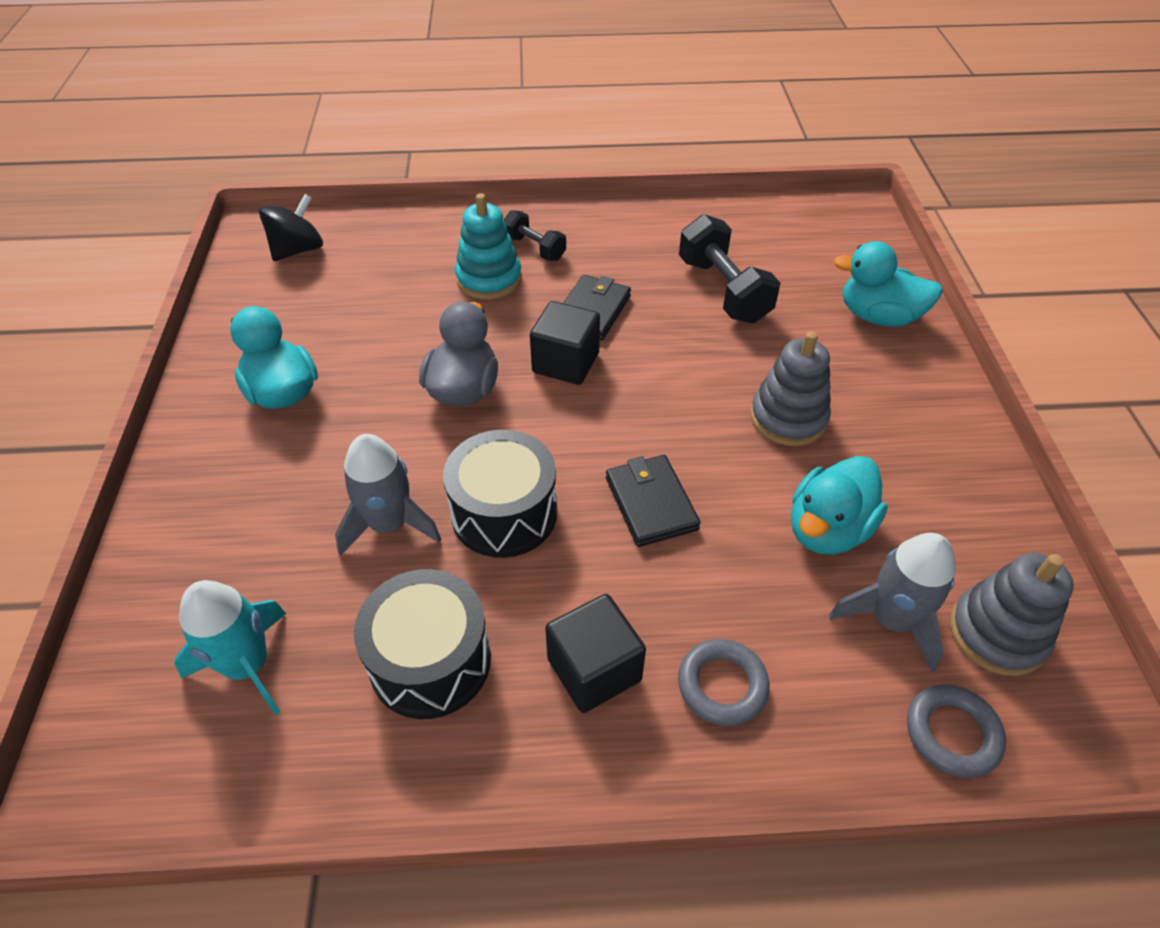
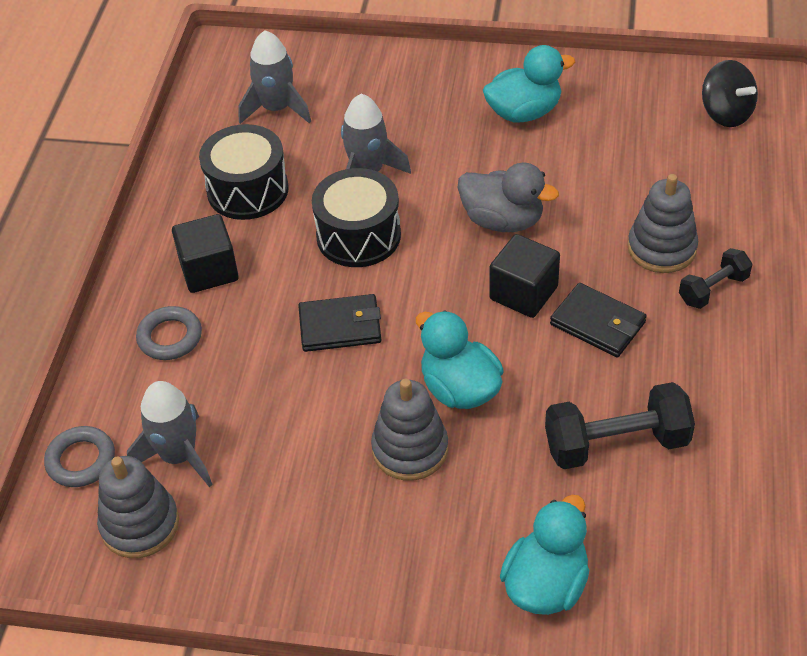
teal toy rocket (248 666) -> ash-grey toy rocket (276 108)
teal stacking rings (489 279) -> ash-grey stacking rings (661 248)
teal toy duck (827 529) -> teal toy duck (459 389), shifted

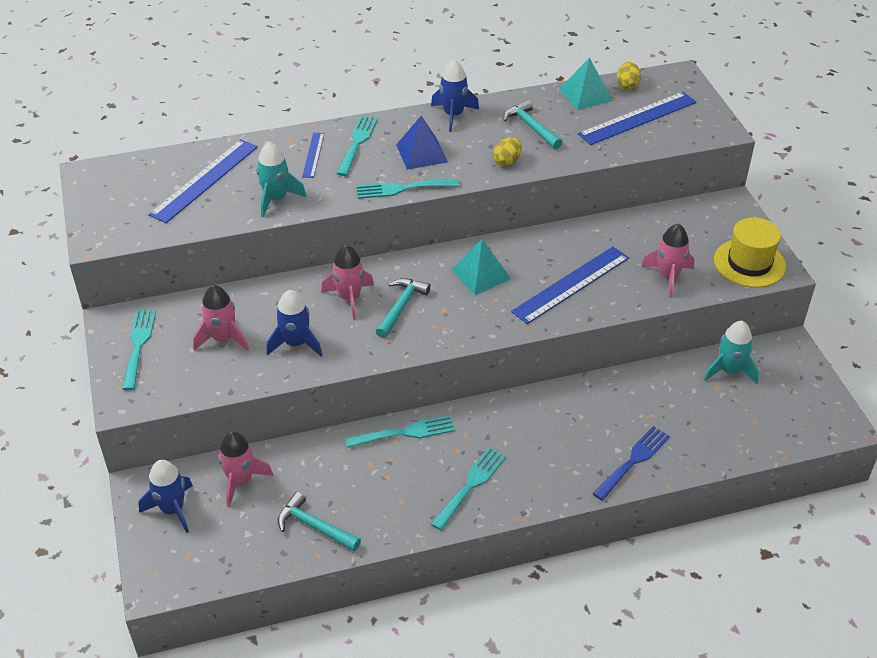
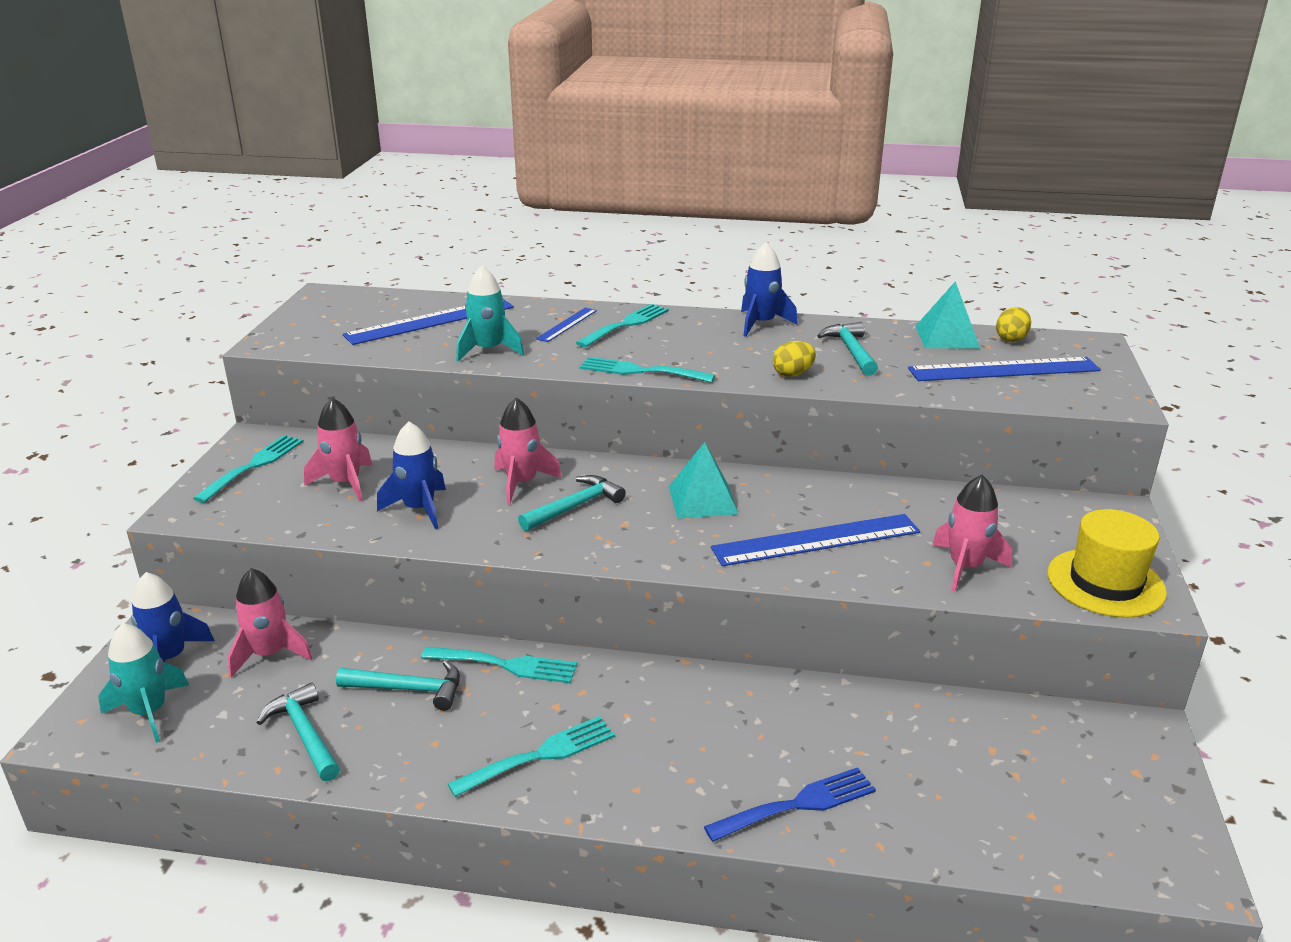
blue pyramid (421 153) -> none
teal toy rocket (729 370) -> teal toy rocket (149 712), shifted
none -> teal hammer (408 689)

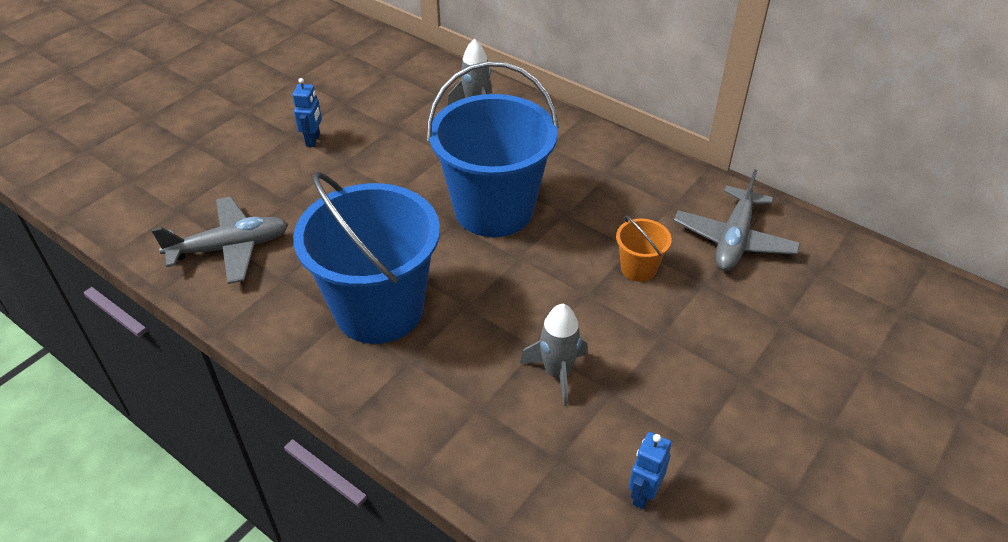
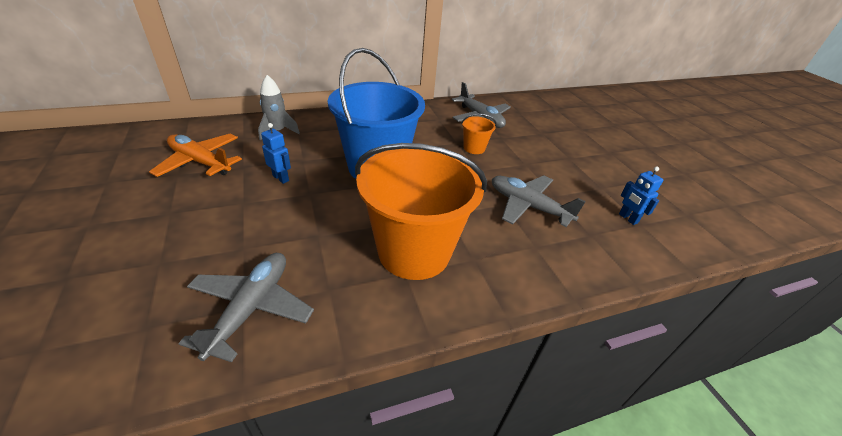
blue robot figure (313 140) -> blue robot figure (281 178), shifted
blue sand bucket (379 309) -> bright orange sand bucket (414 251)
ash-grey toy rocket (557 373) -> ash-grey plane (528 206)
none -> bright orange plane (200 162)

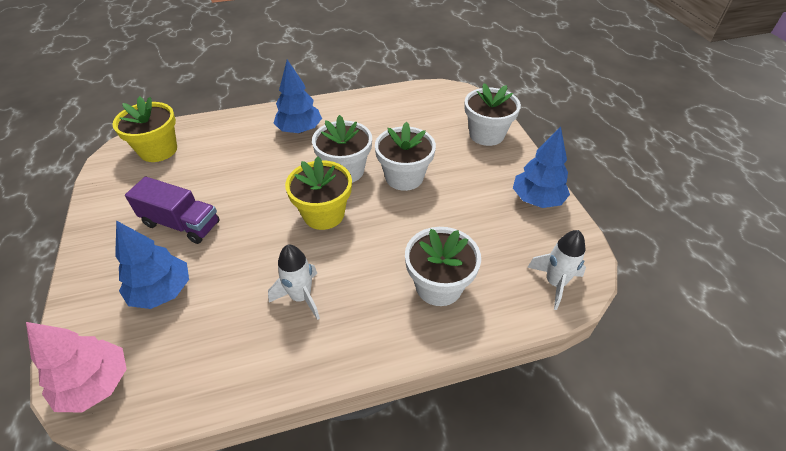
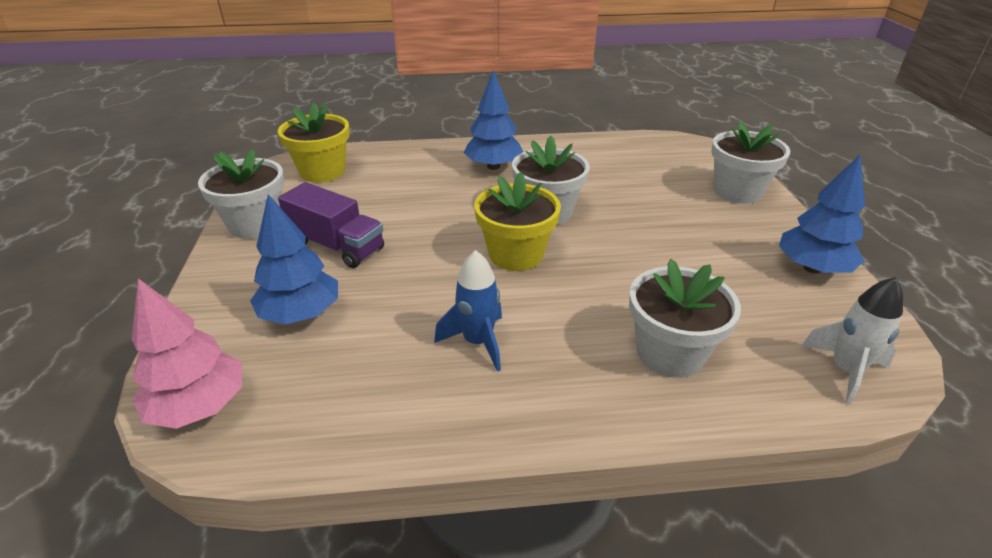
snow-white toy rocket (301 297) -> blue toy rocket (477 342)
snow-white plant pot (404 177) -> snow-white plant pot (255 224), shifted

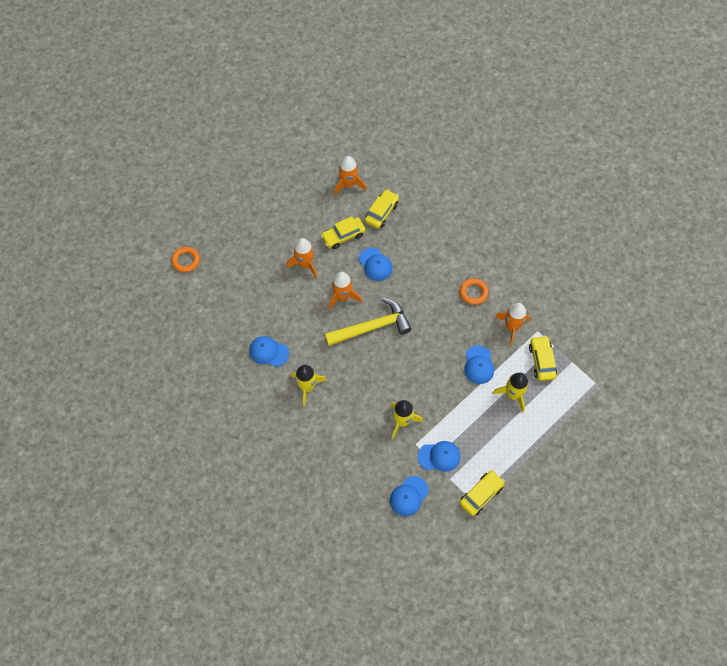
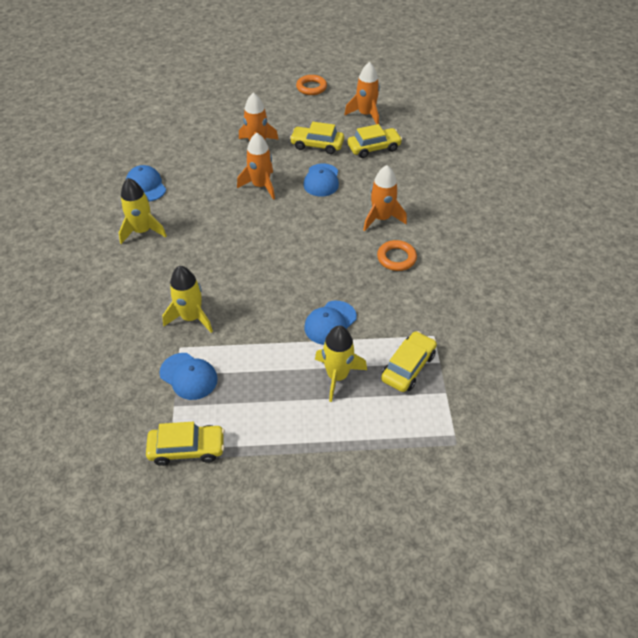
bright orange hoop (186 261) -> bright orange hoop (311 87), shifted
bright yellow hammer (372 327) -> none
blue baseball cap (408 496) -> none
bright orange toy rocket (511 327) -> bright orange toy rocket (381 218), shifted

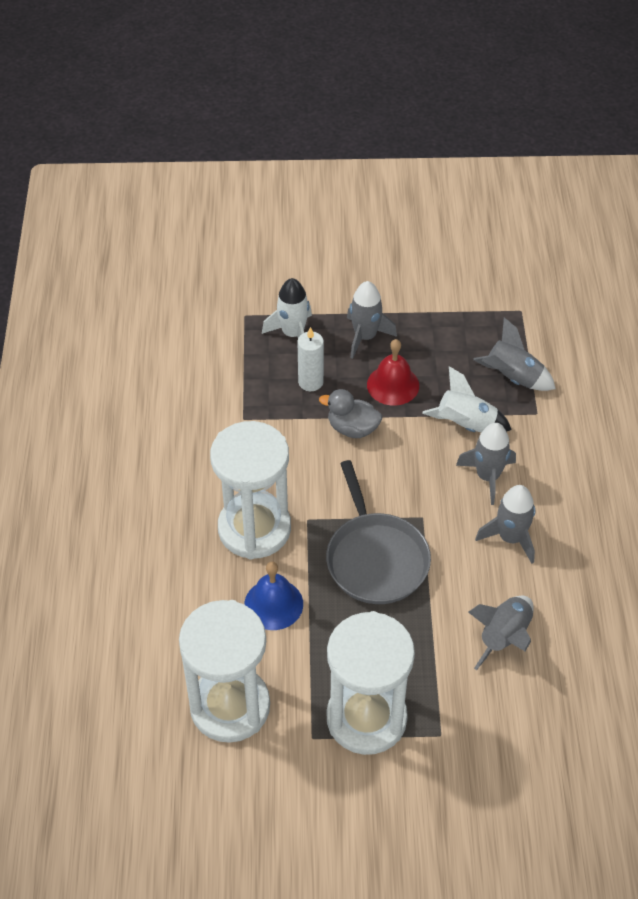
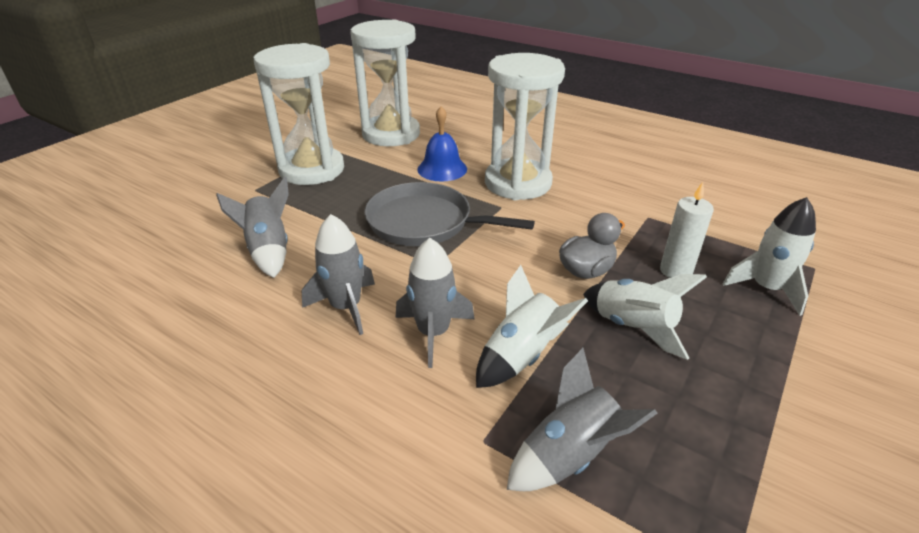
ash-grey toy rocket (365 337) -> none
scarlet bell (393 385) -> snow-white toy rocket (633 327)

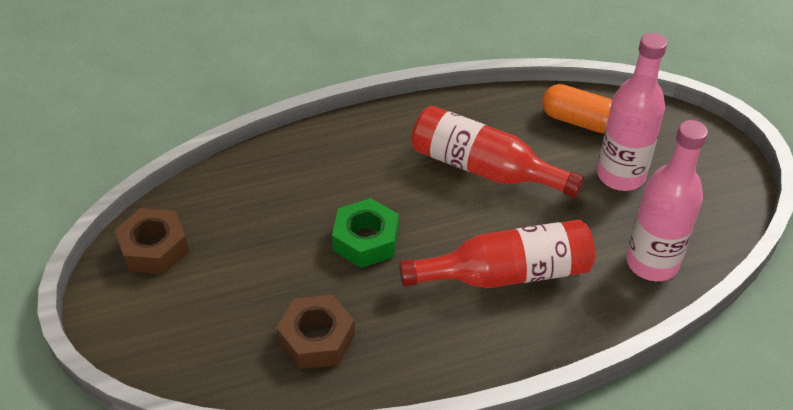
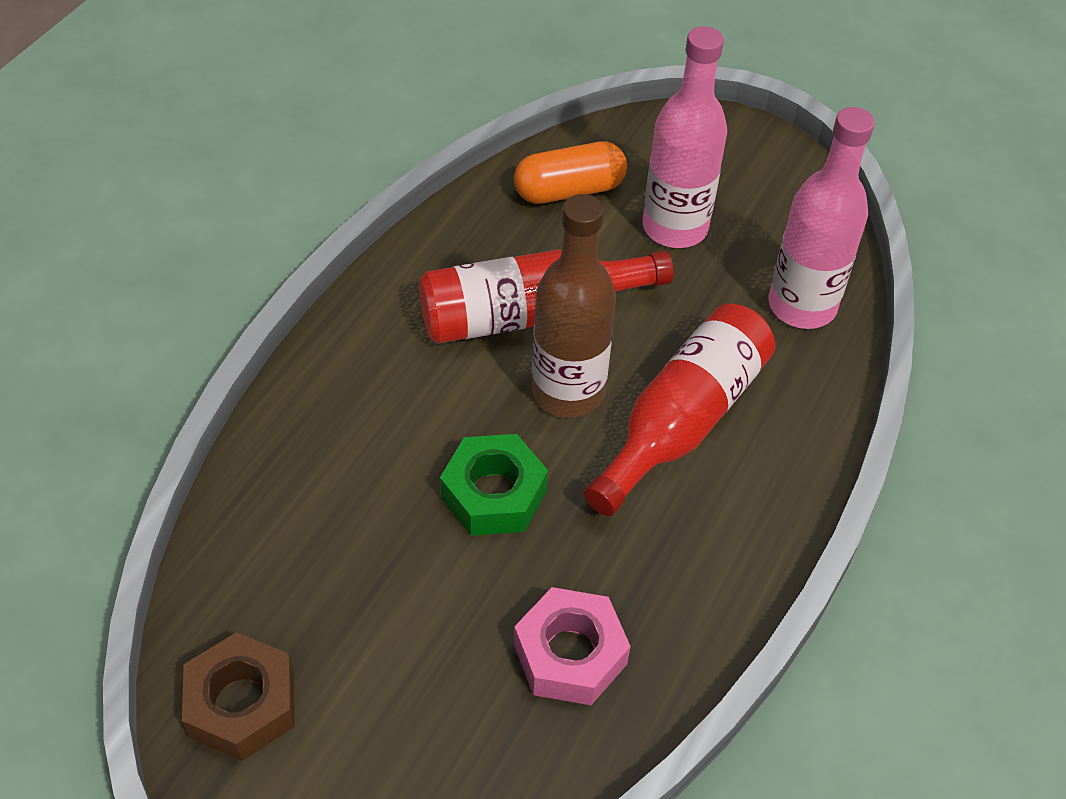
russet hex nut (317 339) -> pink hex nut (570 654)
none -> russet flask (568 391)

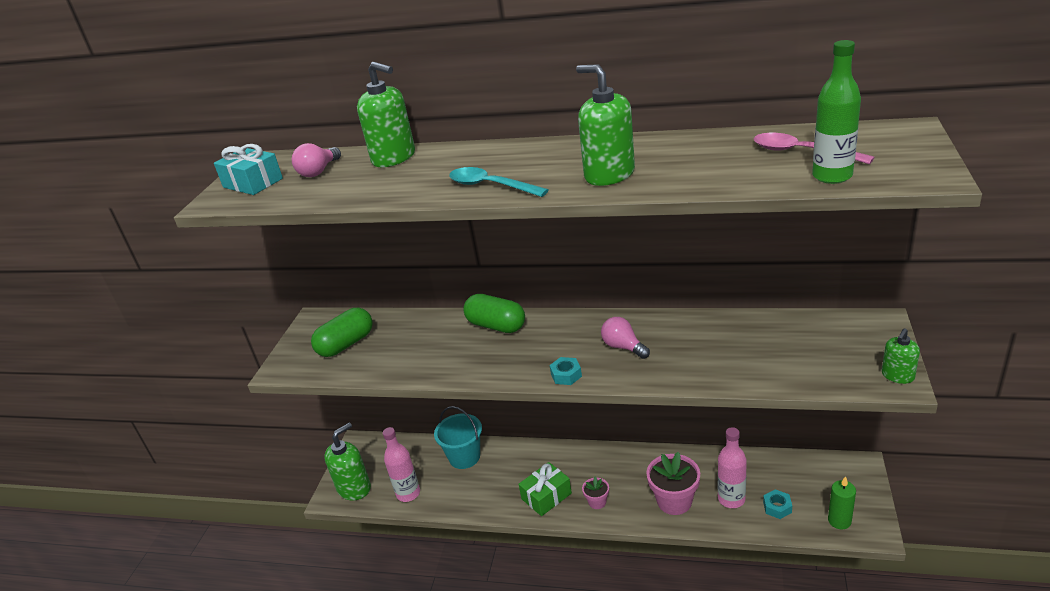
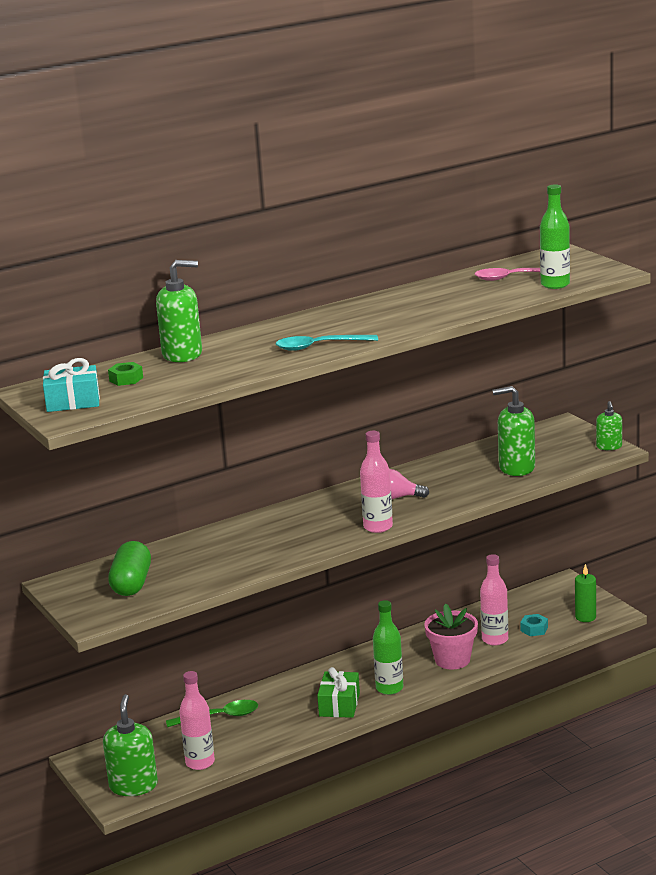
pink bulb (319 171) -> green hex nut (126 379)
teal sand bucket (464 457) -> green teaspoon (219 717)
green pill (496 326) -> none
teal hex nut (566 375) -> pink flask (378 527)
green pump bottle (609 175) -> green pump bottle (516 468), shifted
pink plant pot (597 502) -> green flask (389 688)

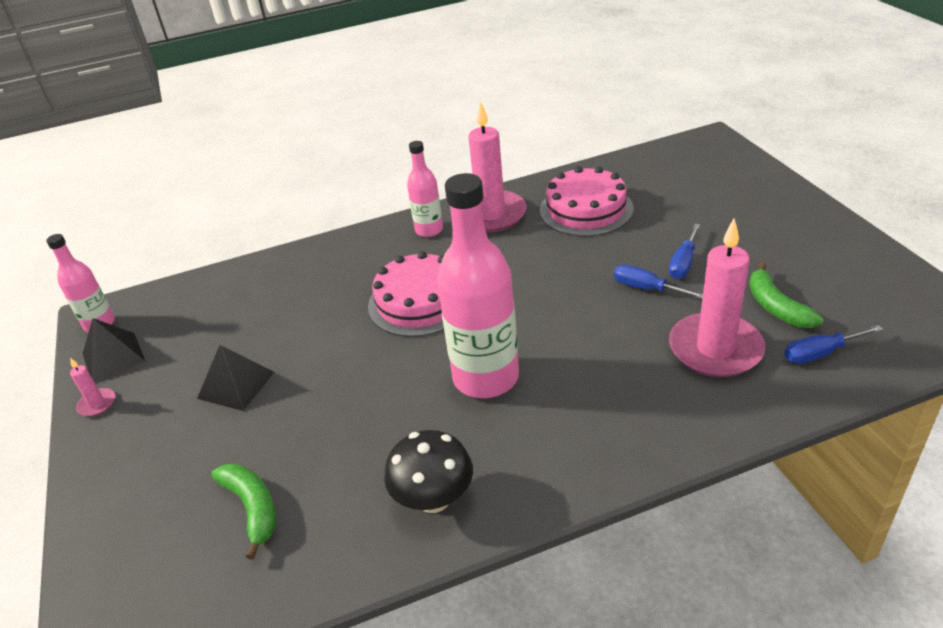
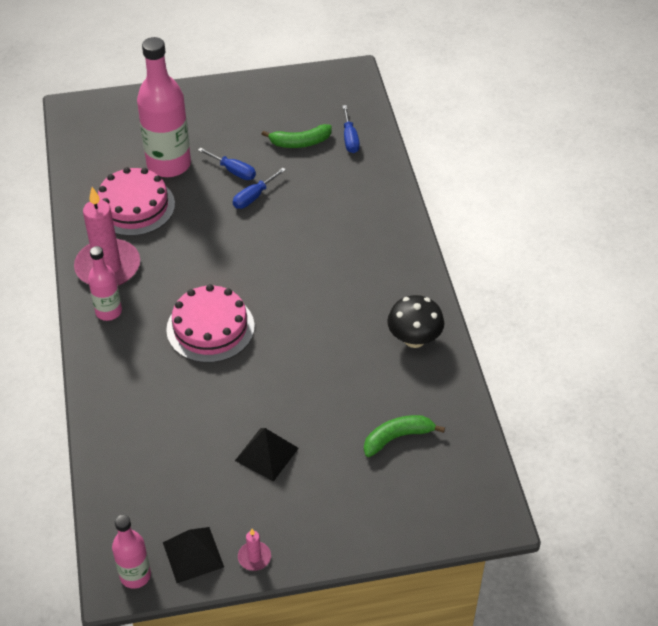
pink flask (486 378) -> pink flask (169 164), shifted
pink candle (715 349) -> none

